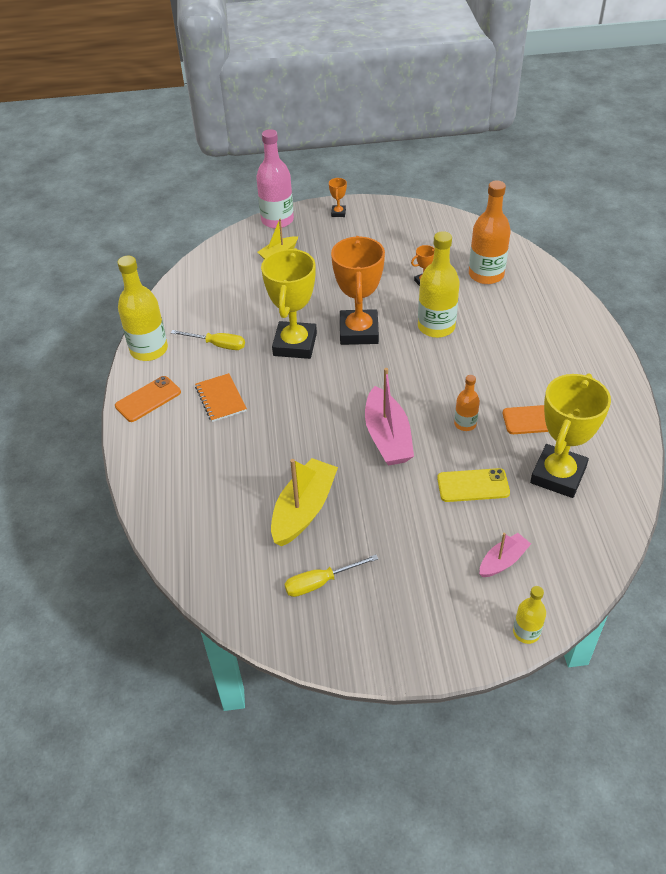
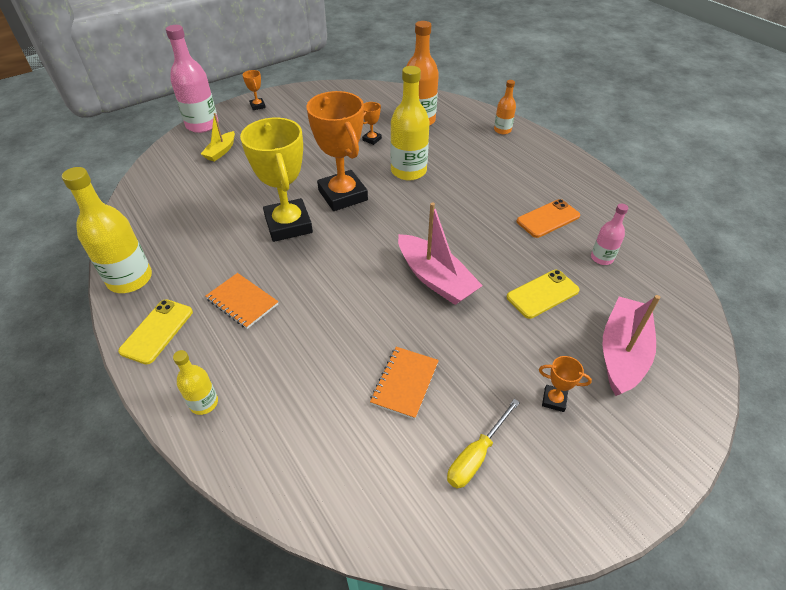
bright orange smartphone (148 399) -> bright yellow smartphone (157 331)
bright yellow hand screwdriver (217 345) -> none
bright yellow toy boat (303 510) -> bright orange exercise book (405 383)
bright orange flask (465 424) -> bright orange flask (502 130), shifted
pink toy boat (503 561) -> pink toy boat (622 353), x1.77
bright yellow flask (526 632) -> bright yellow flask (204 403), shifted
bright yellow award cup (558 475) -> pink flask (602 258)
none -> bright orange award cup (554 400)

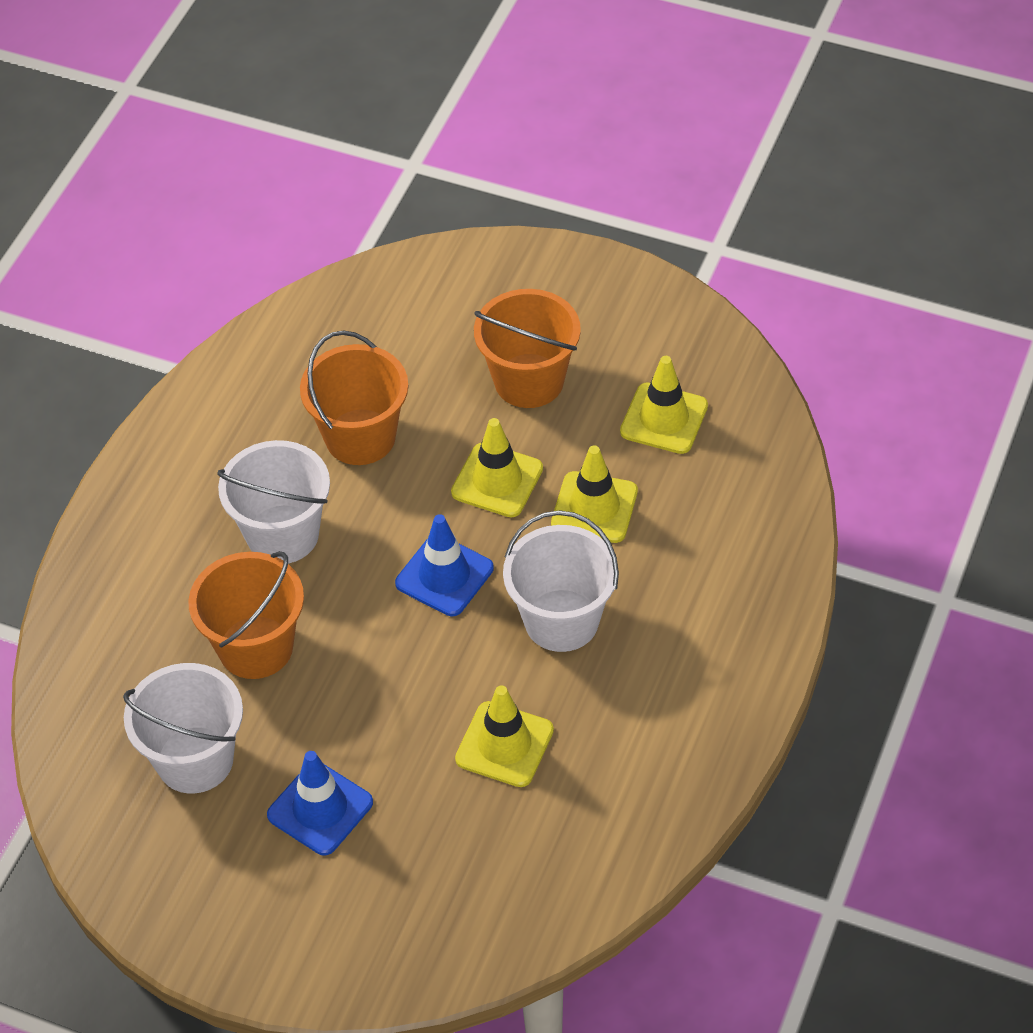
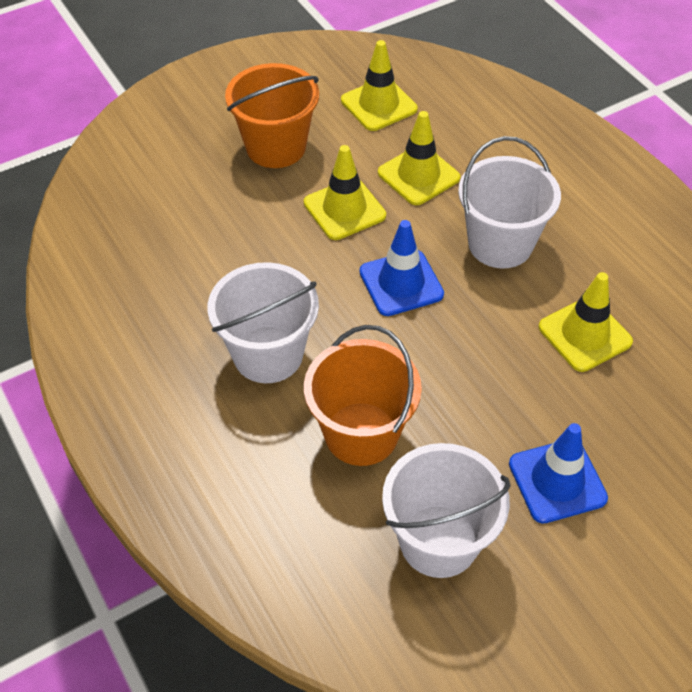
bright orange sand bucket (360 437) -> none

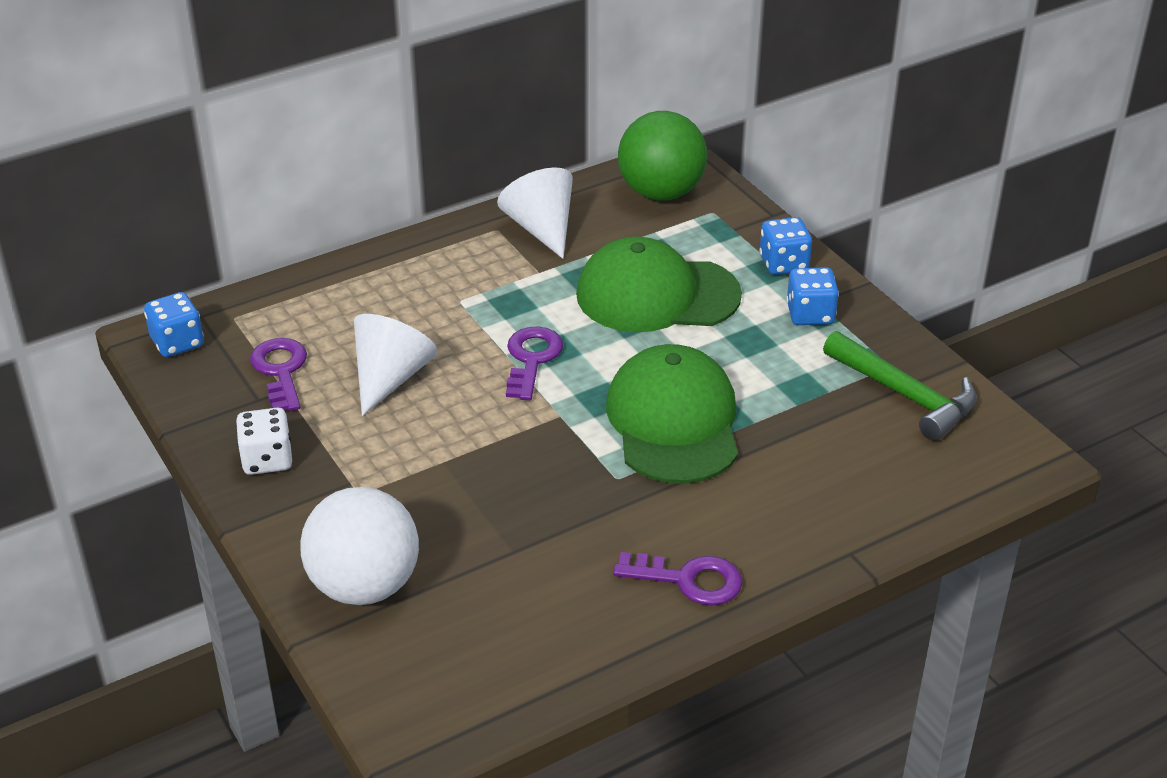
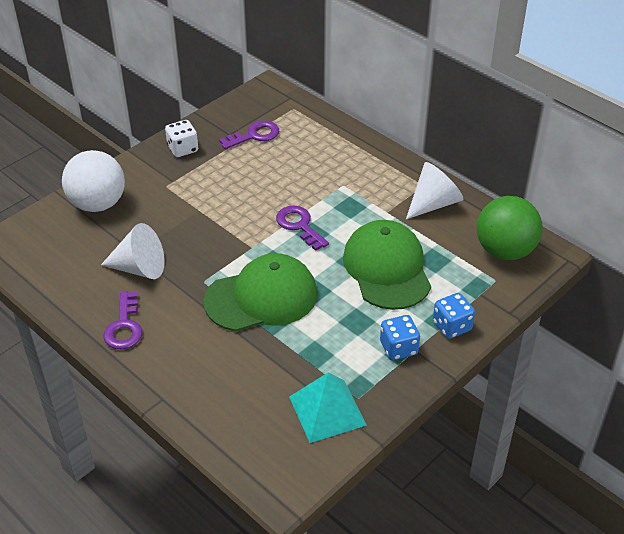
blue die (177 343) -> none
snow-white cone (390 377) -> snow-white cone (139 268), shifted
violet door key (531 359) -> violet door key (299 226), 120 degrees counterclockwise
green hammer (905 395) -> teal pyramid (327 410)

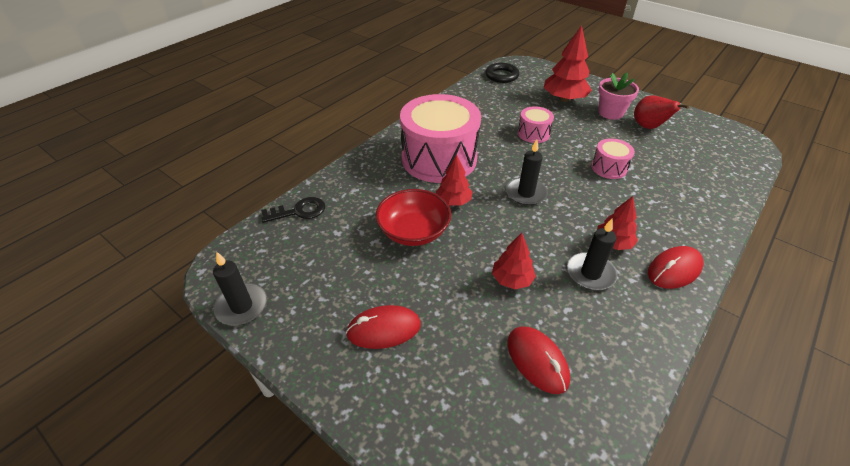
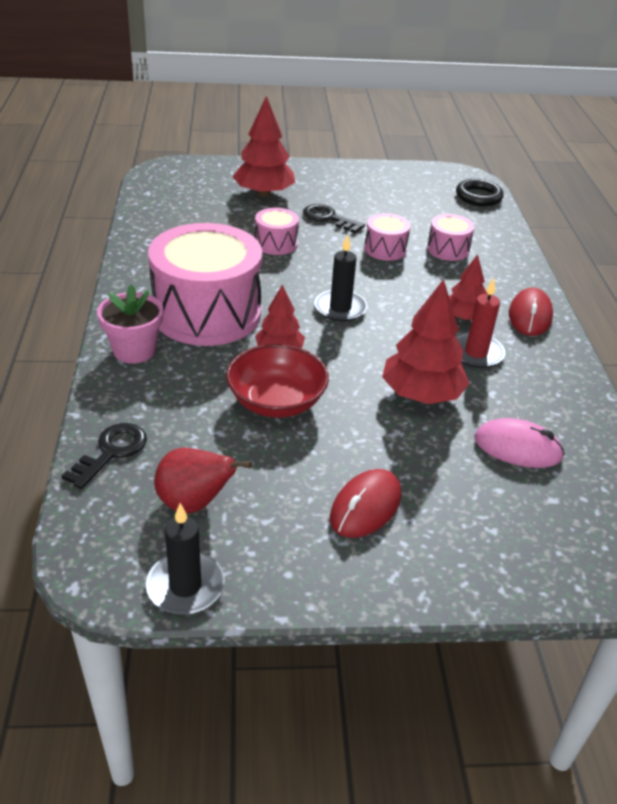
black hoop (502 76) -> black hoop (478 196), shifted
scarlet toy tree (512 279) -> scarlet toy tree (421 394), x1.65
scarlet computer mouse (537 361) -> pink computer mouse (517 448)
black candle (590 273) -> scarlet candle (476 353)
pink plant pot (610 113) -> pink plant pot (134 350), shifted
scarlet pear (649 127) -> scarlet pear (194 503), shifted
none -> black door key (328 218)
none -> pink snare drum (448 249)

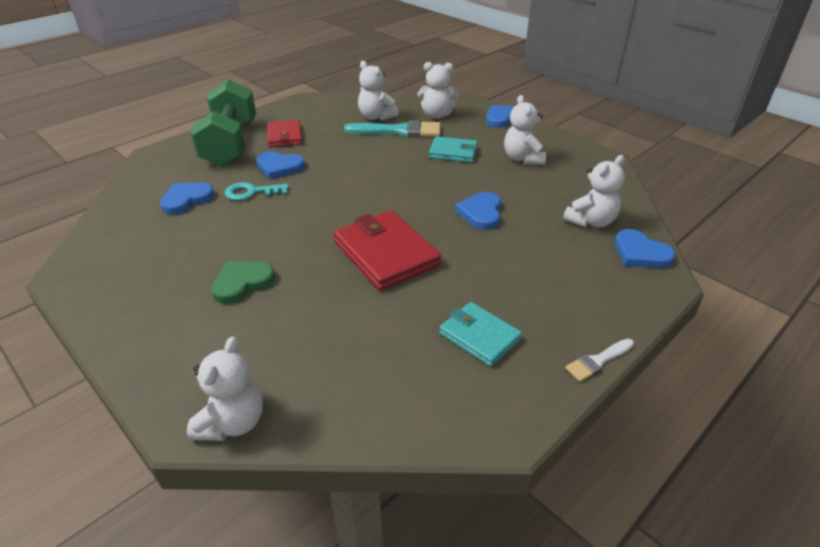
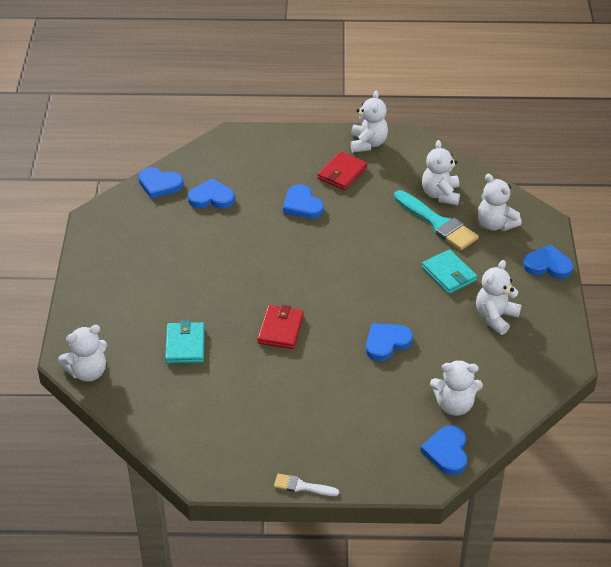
green hand weight (230 144) -> none
green heart shape (242 283) -> none
teal door key (251 192) -> none
scarlet billfold (386 254) -> scarlet billfold (280 329), x0.61
teal billfold (479 336) -> teal billfold (185 345), shifted
none -> blue heart shape (159 184)
none -> snow-white teddy bear (368 143)

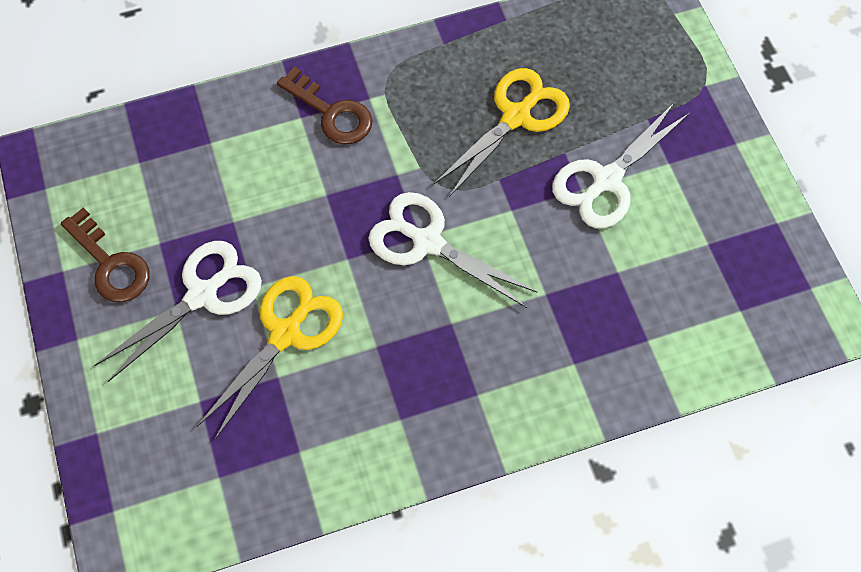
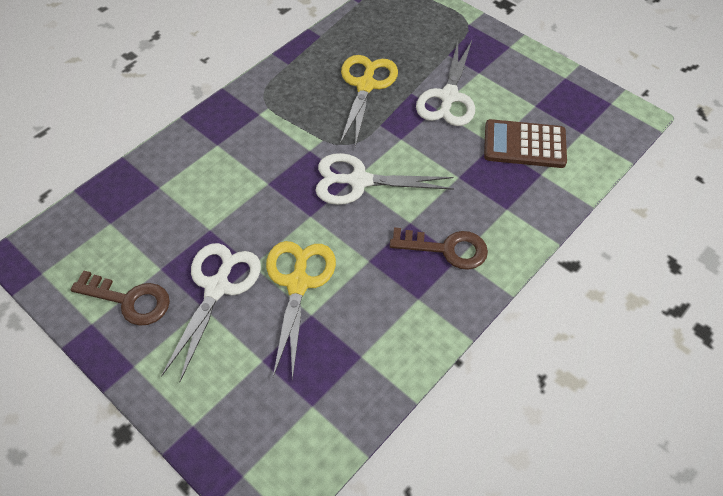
russet door key (332 113) -> russet door key (447 249), shifted
none -> russet calculator (524 144)

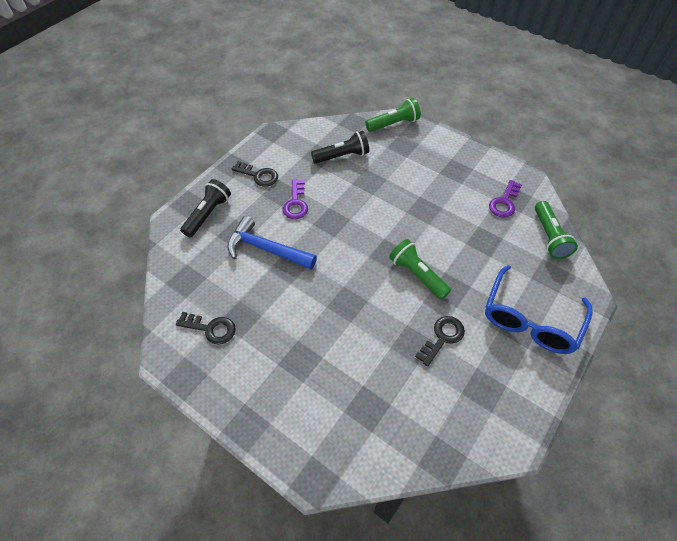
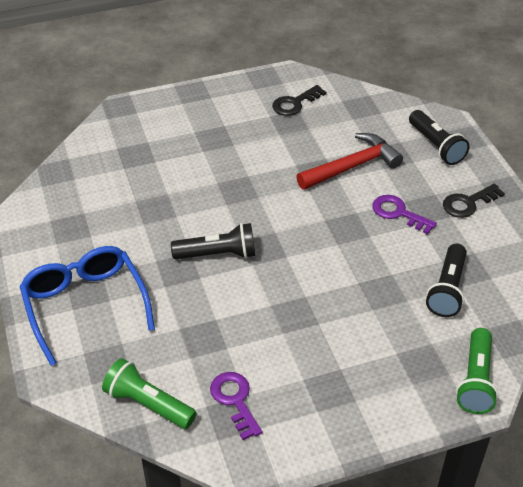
blue hammer (266 249) -> scarlet hammer (352 166)
green flashlight (417 275) -> black flashlight (218 254)
black door key (442 337) -> none

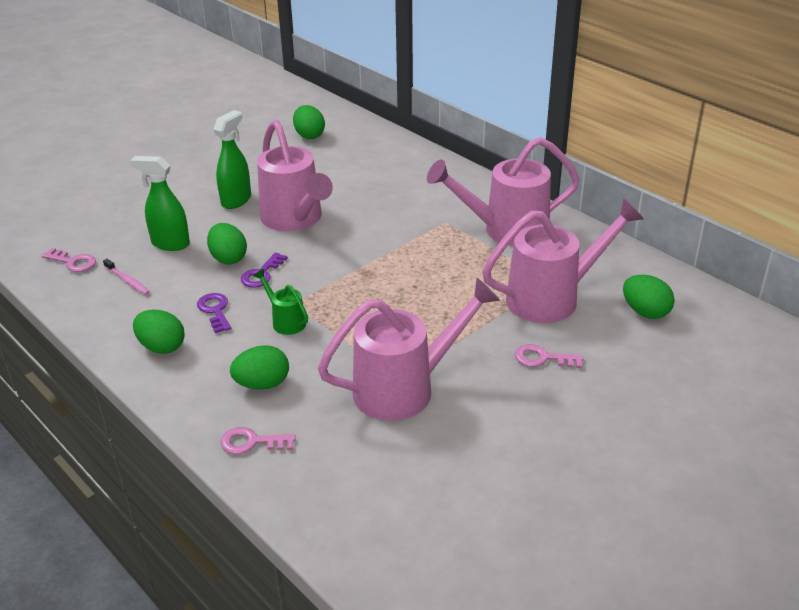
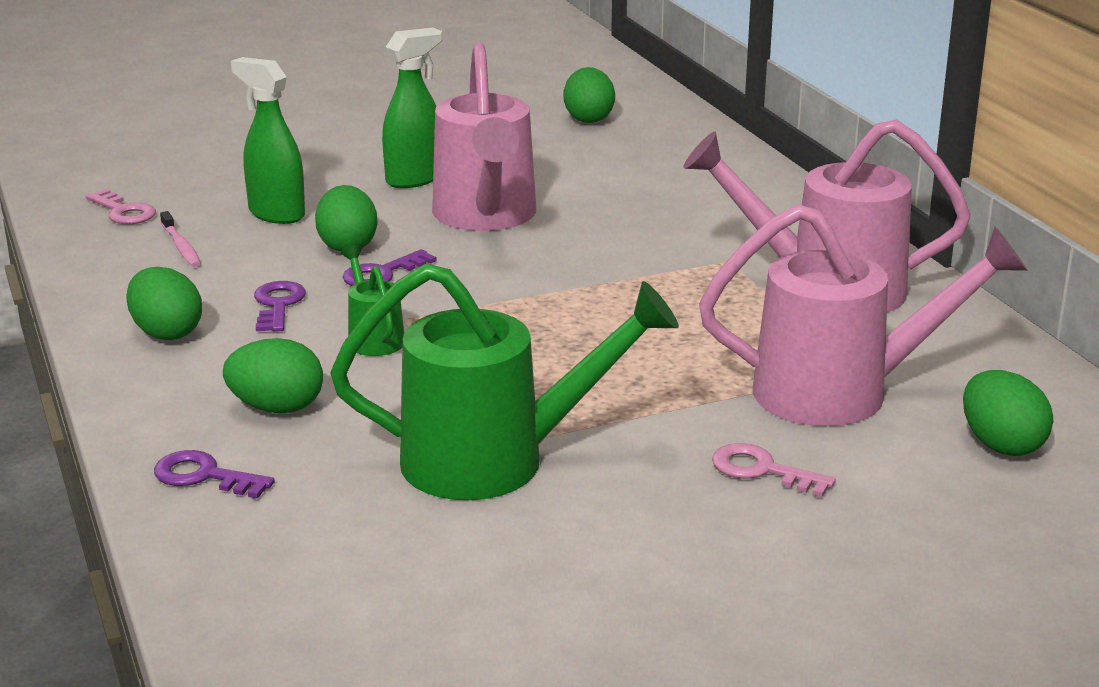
pink door key (252 442) -> violet door key (204 476)
pink watering pot (405 389) -> green watering pot (495 461)

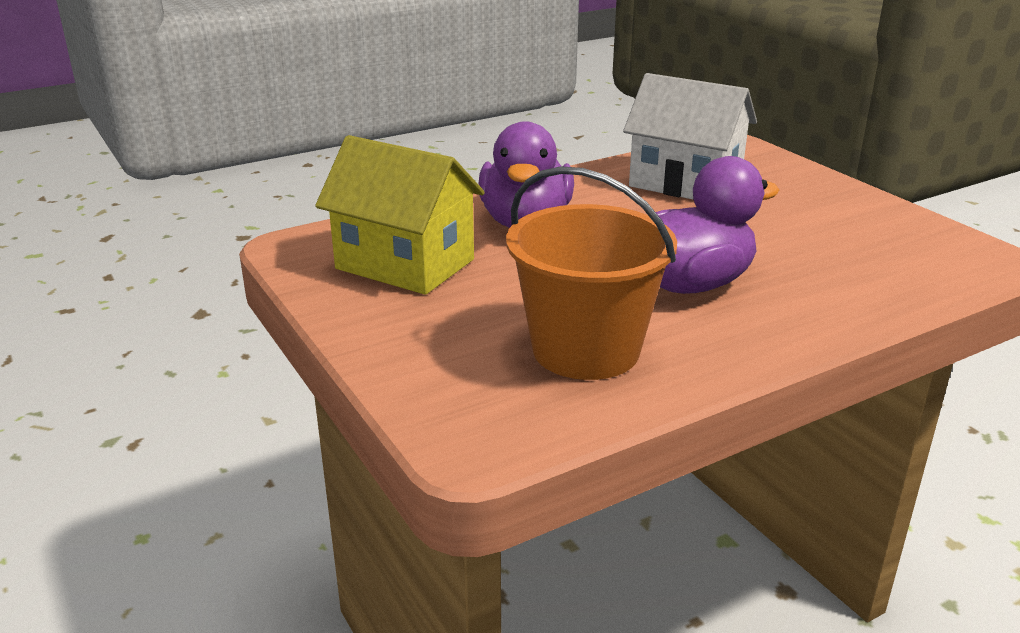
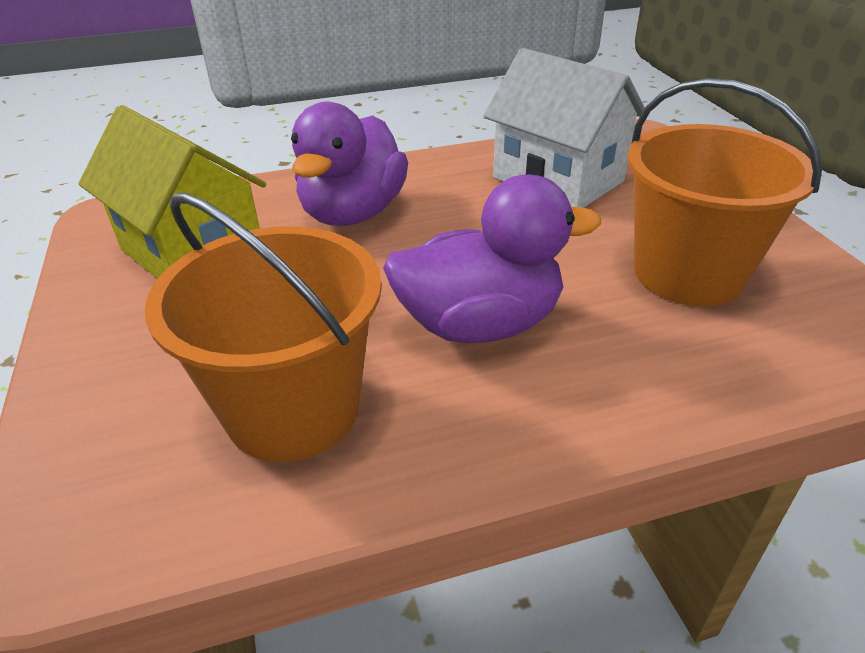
none -> bright orange sand bucket (688 273)

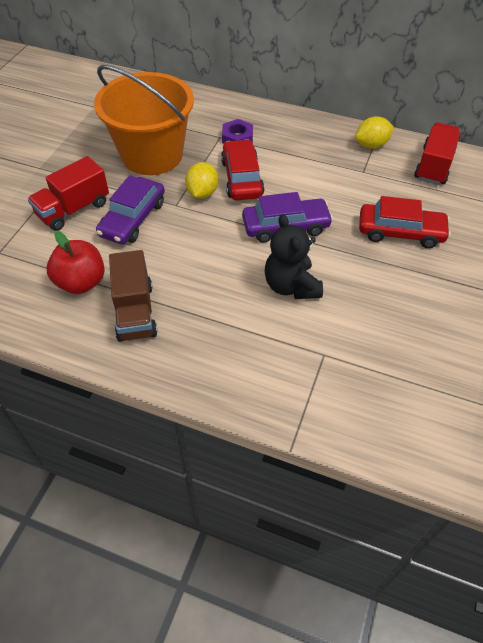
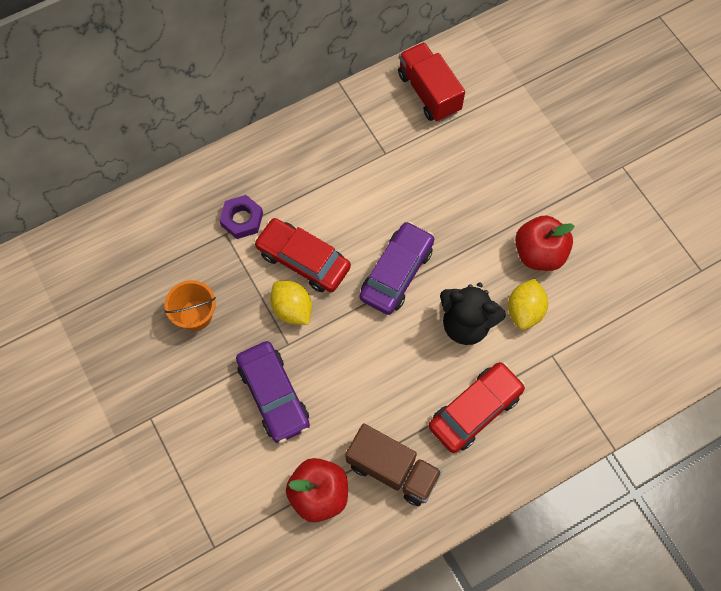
scarlet truck (73 209) -> none
bright orange sand bucket (152 155) -> bright orange sand bucket (195 315), x0.43
bright yellow toy lemon (371 145) -> bright yellow toy lemon (524 311), shifted
scarlet automobile (400 232) -> scarlet automobile (475 410), shifted
none -> scarlet apple (539 253)

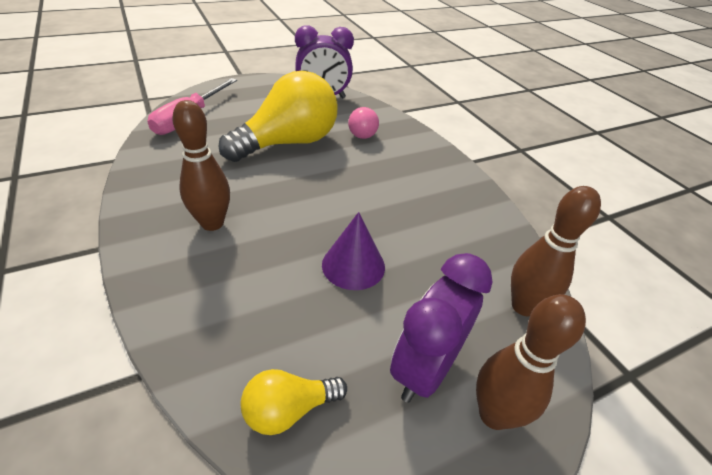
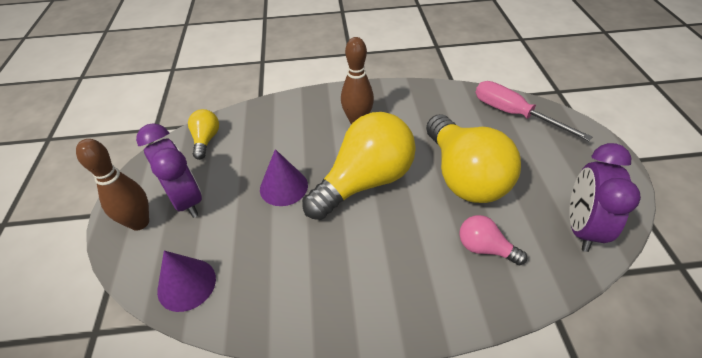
russet tenpin (523 306) -> violet cone (186 284)
none -> bright yellow bulb (365 182)

